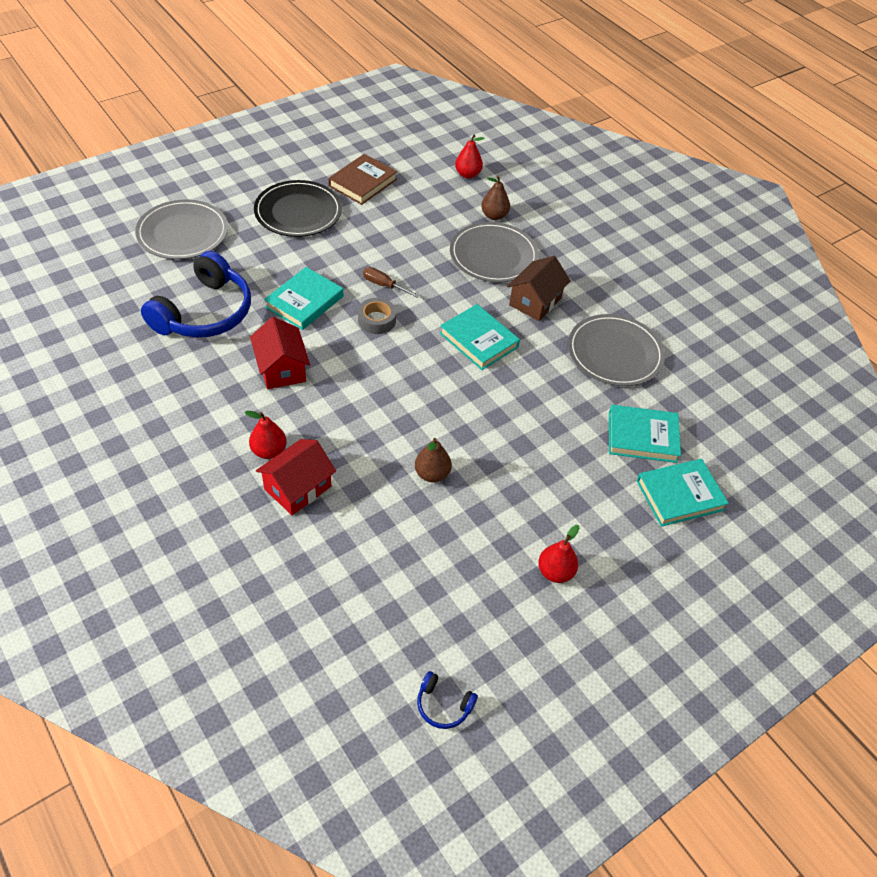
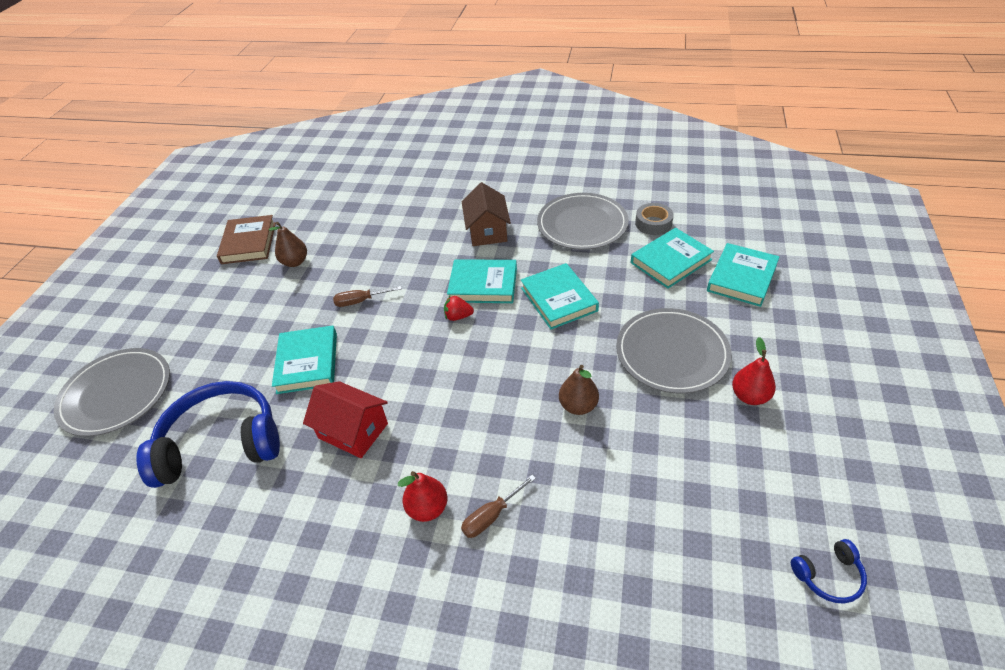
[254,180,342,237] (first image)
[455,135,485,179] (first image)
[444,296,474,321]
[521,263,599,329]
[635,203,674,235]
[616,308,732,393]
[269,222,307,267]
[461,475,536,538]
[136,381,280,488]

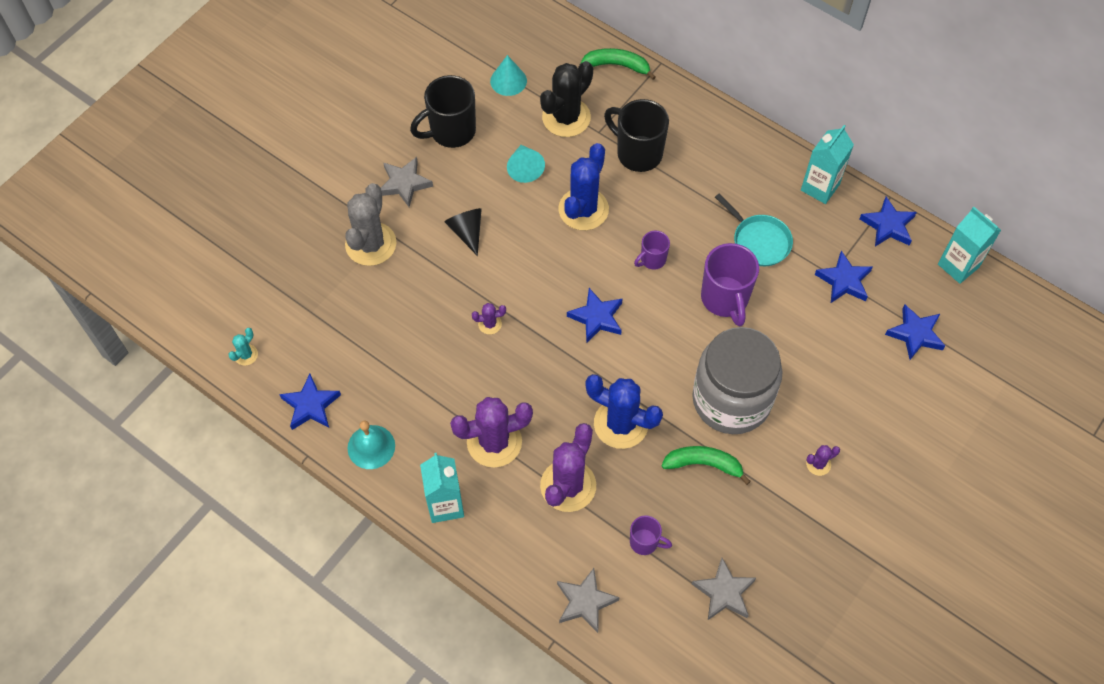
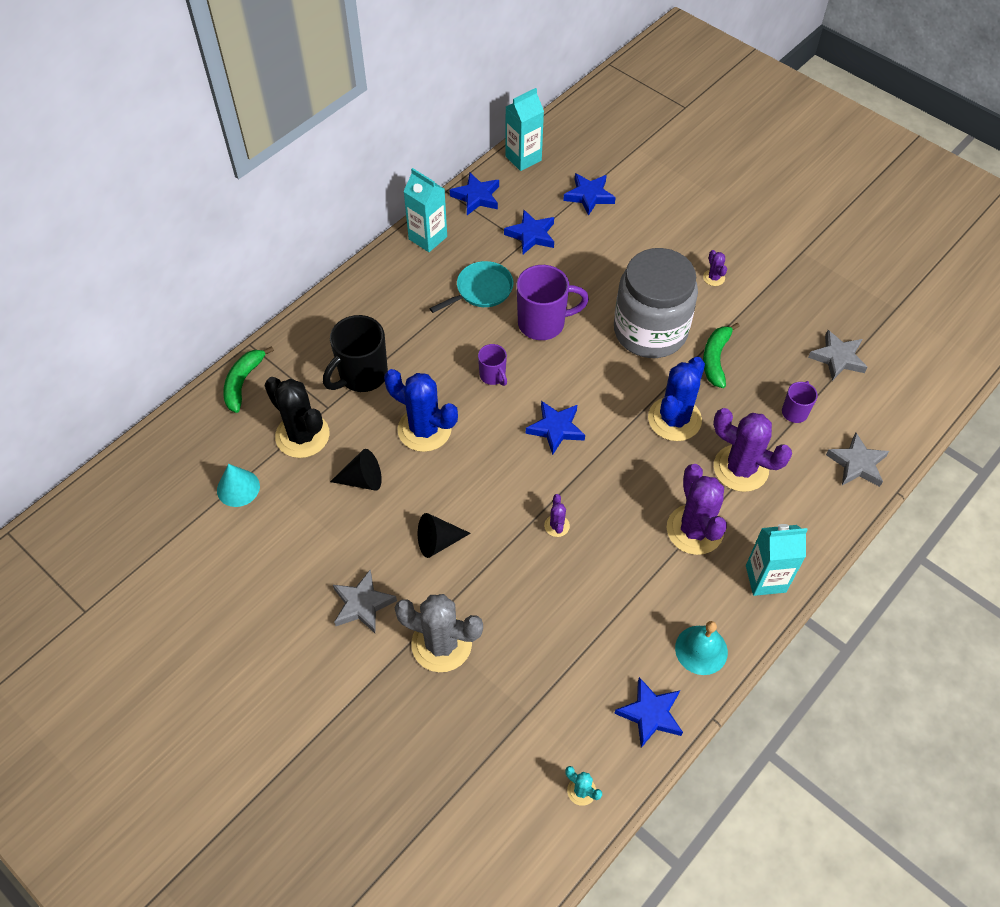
[410,75,476,148] (first image)
[330,449,382,490]

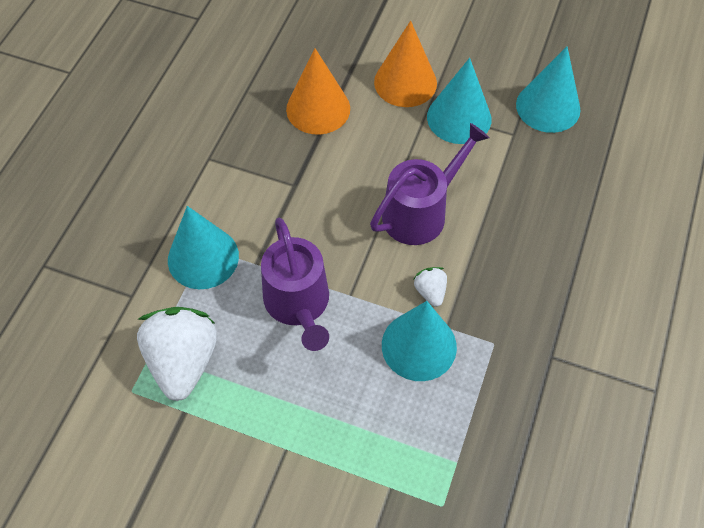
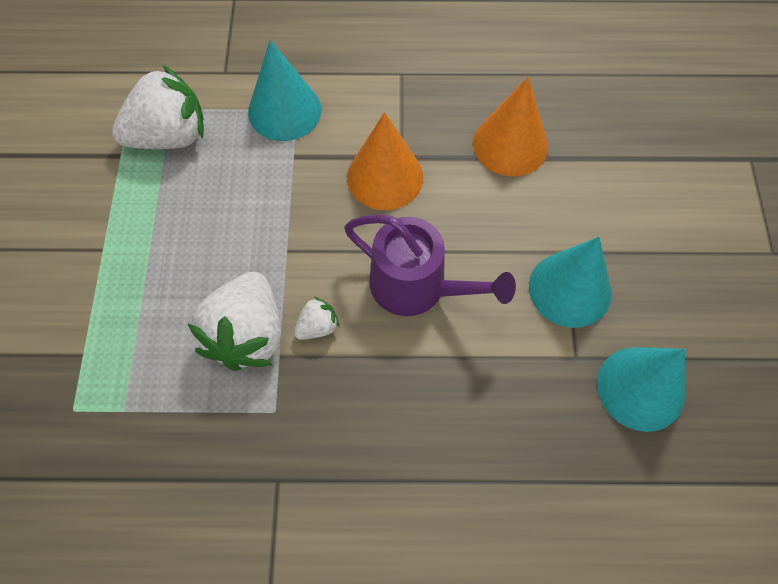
[261,218,329,351] (first image)
[347,112,423,210]
[187,272,282,371]

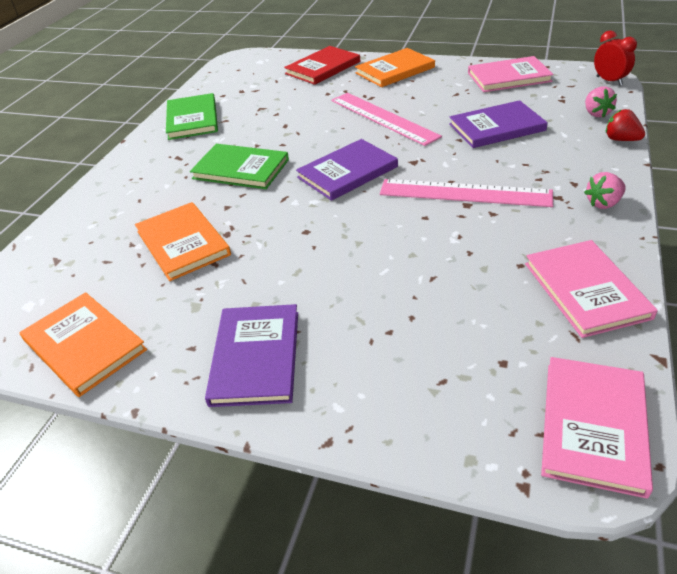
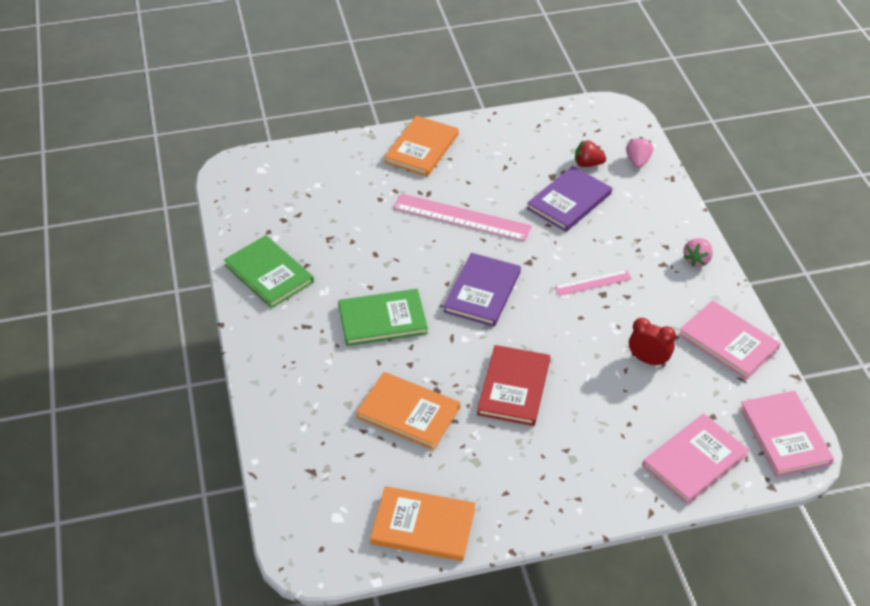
[205,304,298,407] (first image)
[477,345,550,426]
[643,414,749,504]
[629,318,676,367]
[575,140,606,167]
[626,137,653,168]
[555,270,632,296]

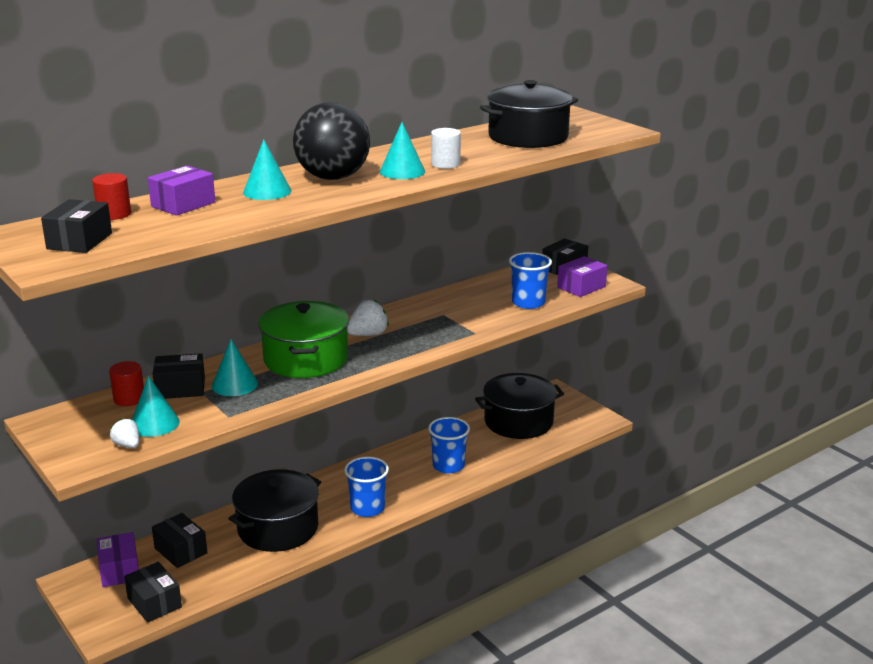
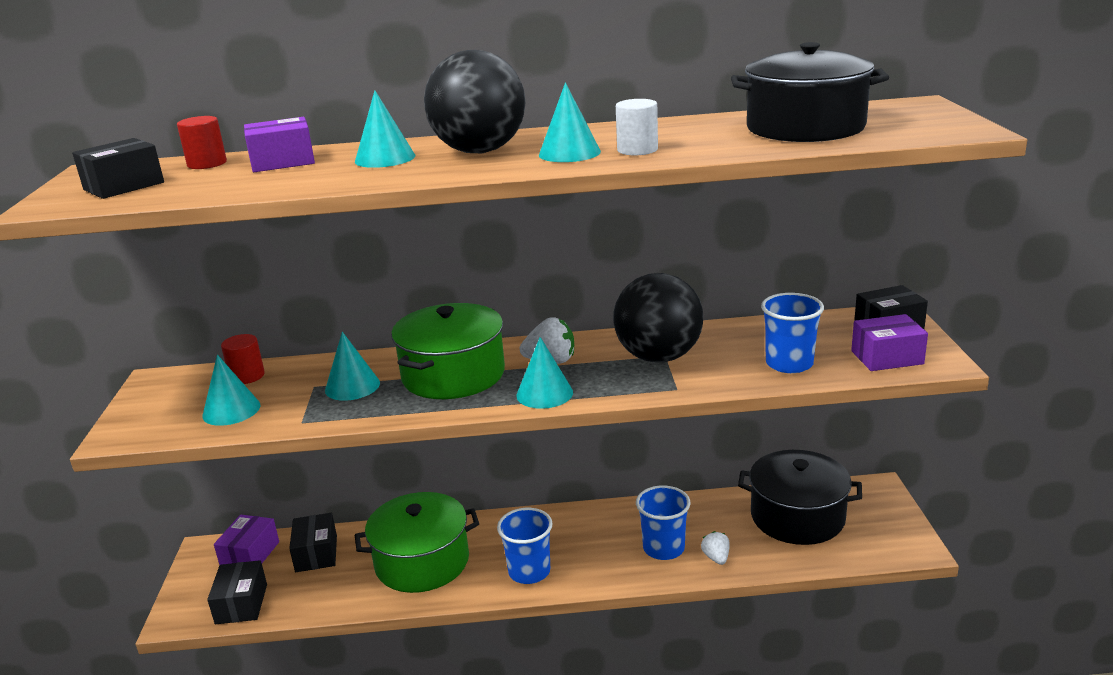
[153,353,205,399] (first image)
[517,337,573,409]
[613,273,703,363]
[701,531,730,565]
[355,492,479,593]

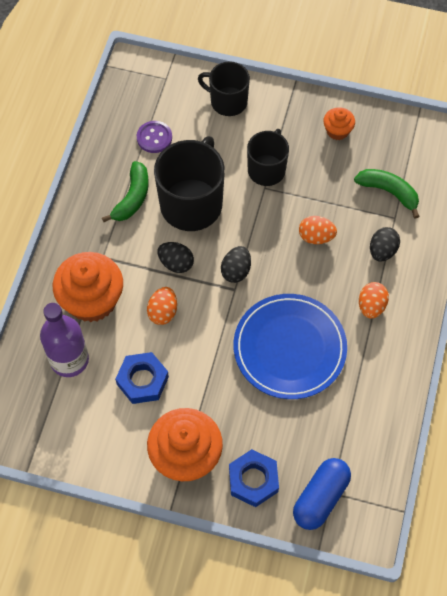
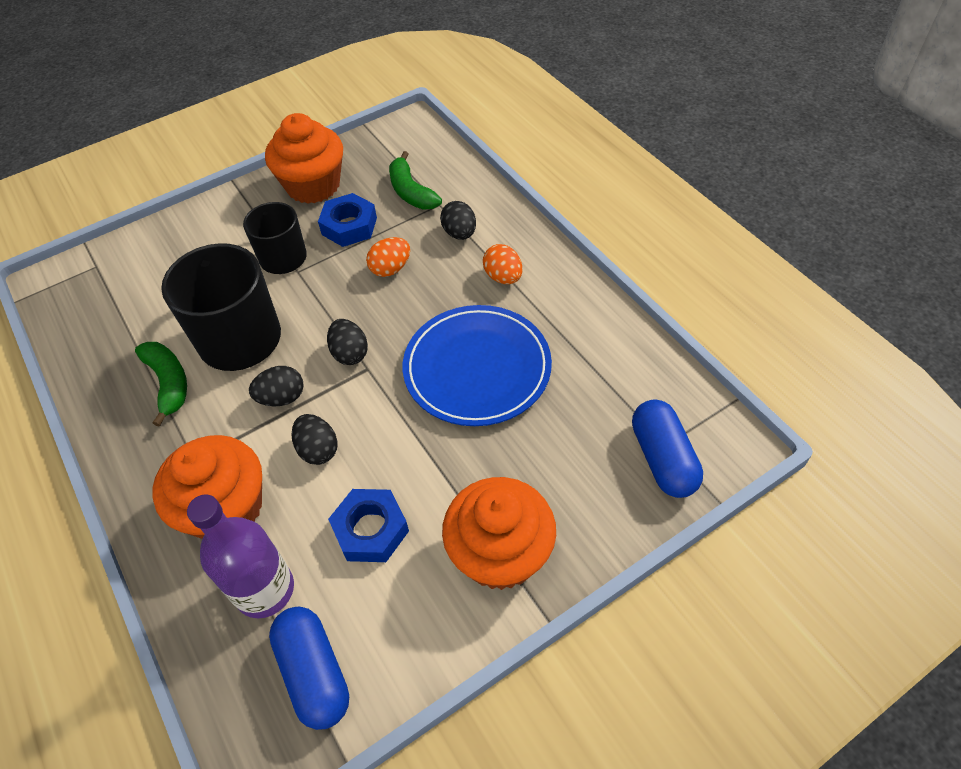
[137,121,172,153] (first image)
[198,61,250,116] (first image)
[269,607,349,730]
[318,193,377,247]
[292,414,338,465]
[389,151,442,210]
[265,113,343,204]

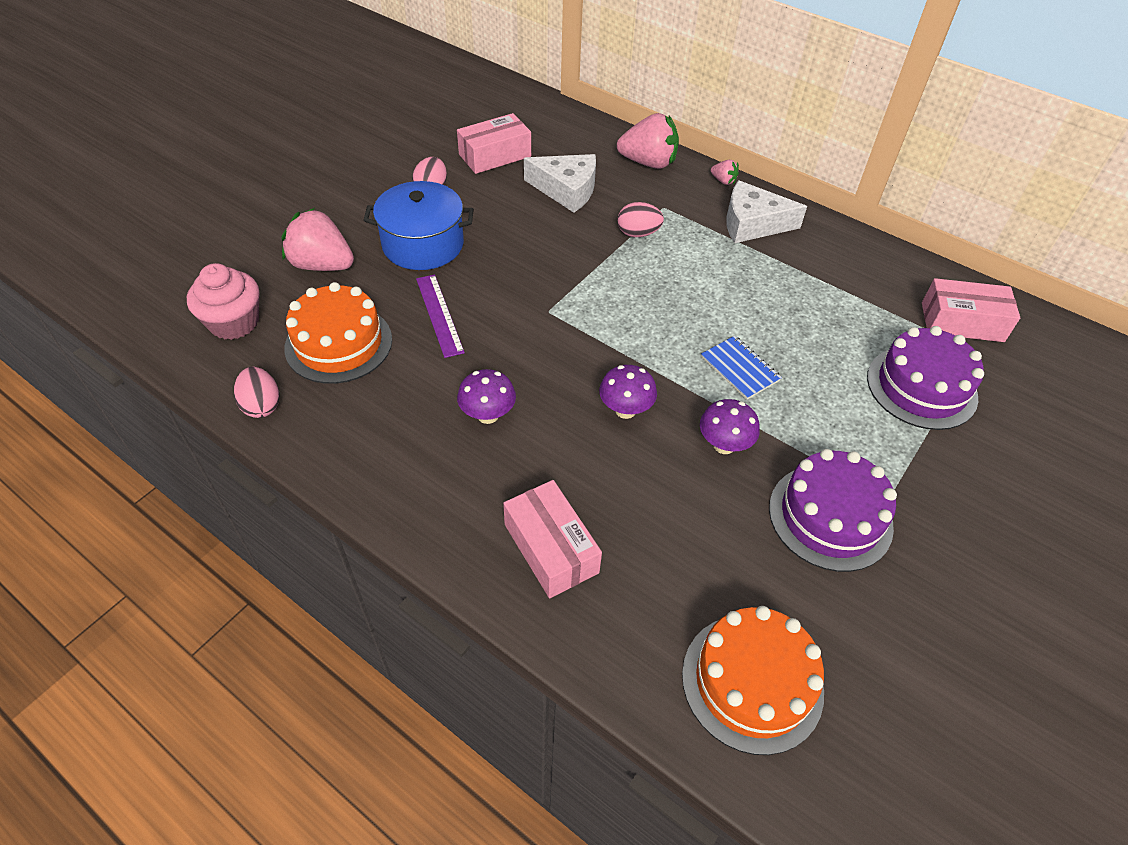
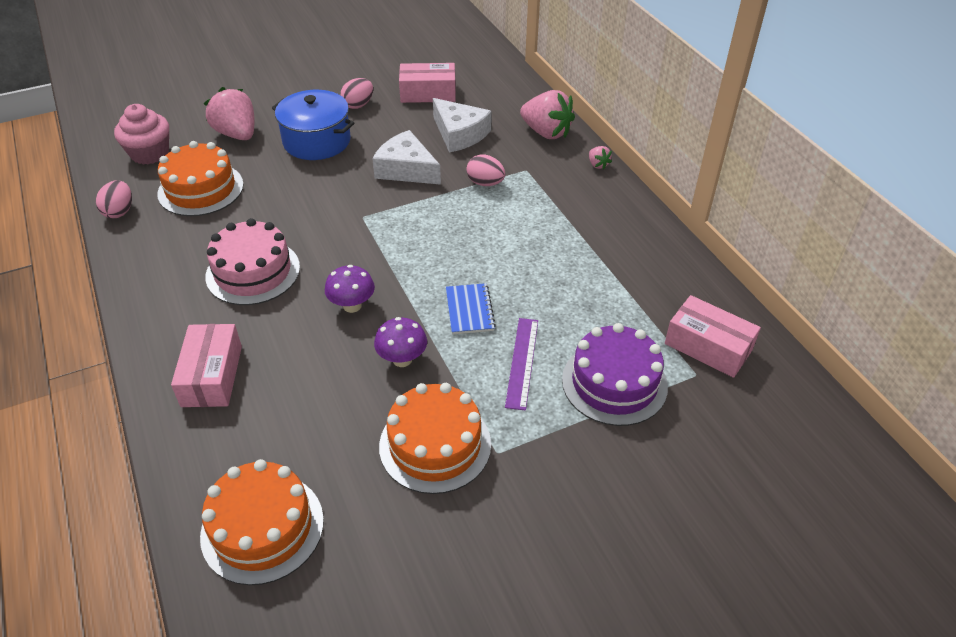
[505,318,538,411]
[372,130,441,185]
[205,218,300,305]
[379,383,491,494]

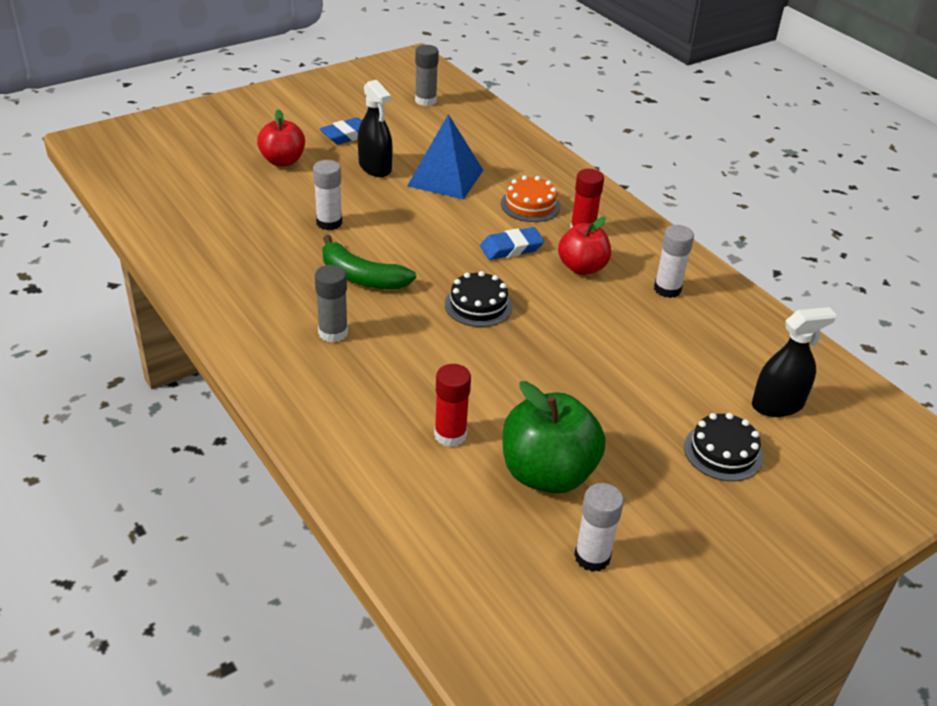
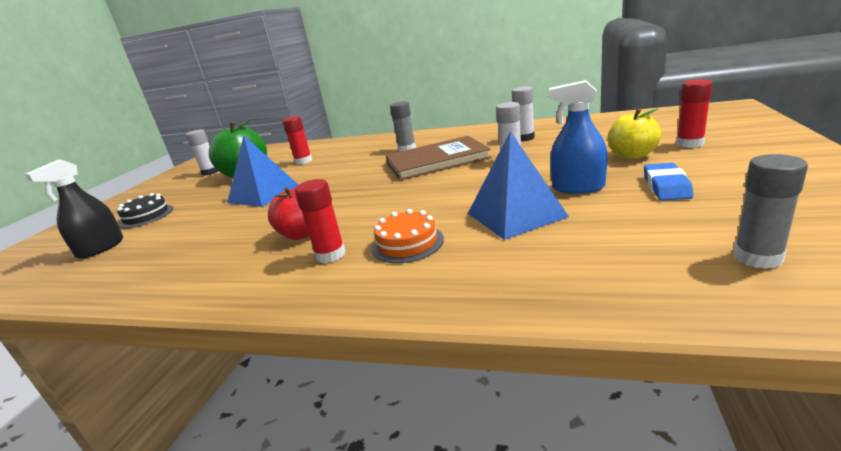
[445,271,513,327] (first image)
[480,227,544,260] (first image)
[227,136,298,207]
[677,79,713,148]
[512,86,535,141]
[386,136,491,180]
[607,108,661,159]
[549,80,608,194]

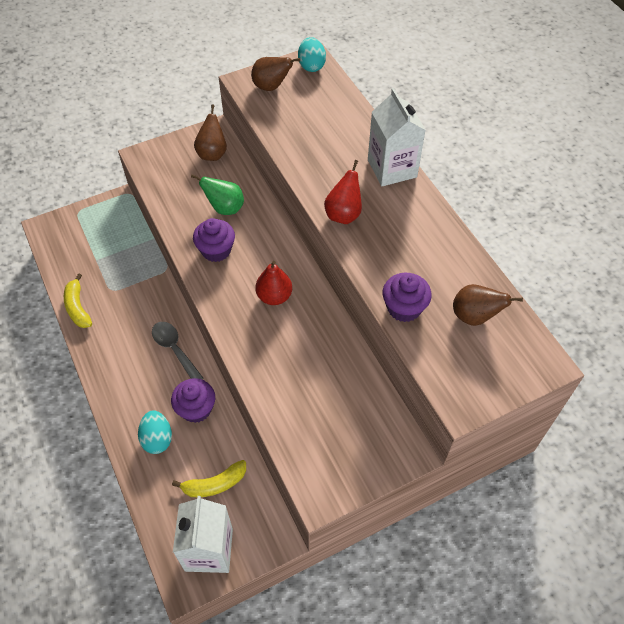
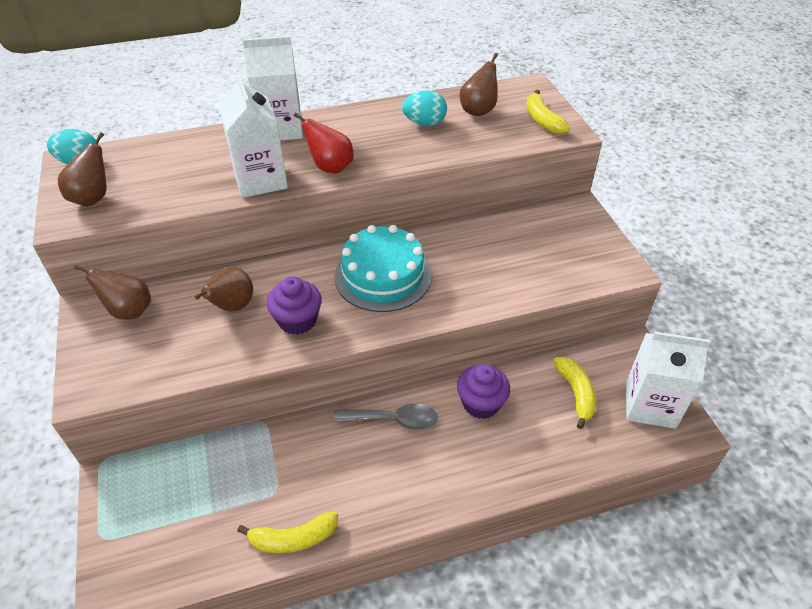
[383,273,432,322] (first image)
[219,74,288,198]
[526,90,570,134]
[402,90,447,126]
[335,225,432,312]
[195,266,253,311]
[334,403,438,430]

